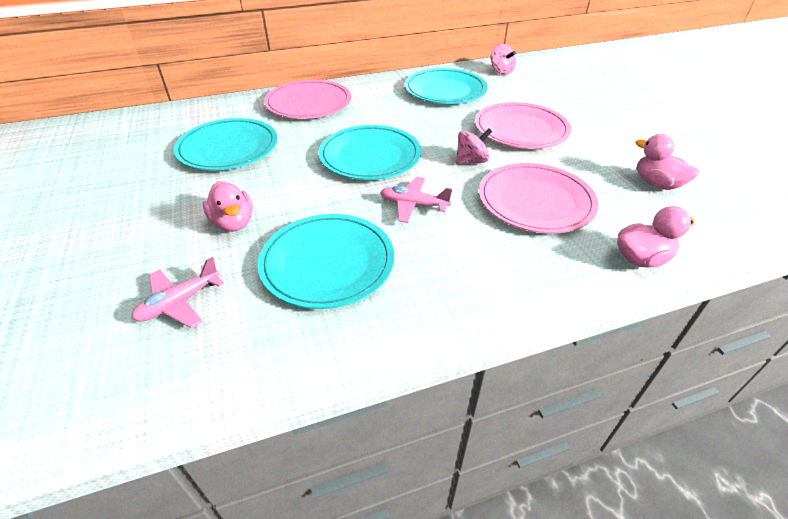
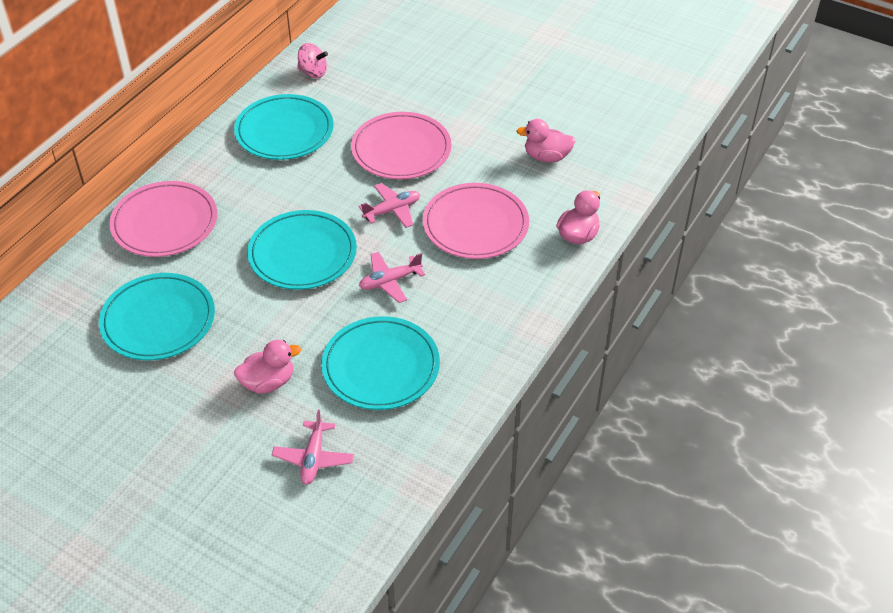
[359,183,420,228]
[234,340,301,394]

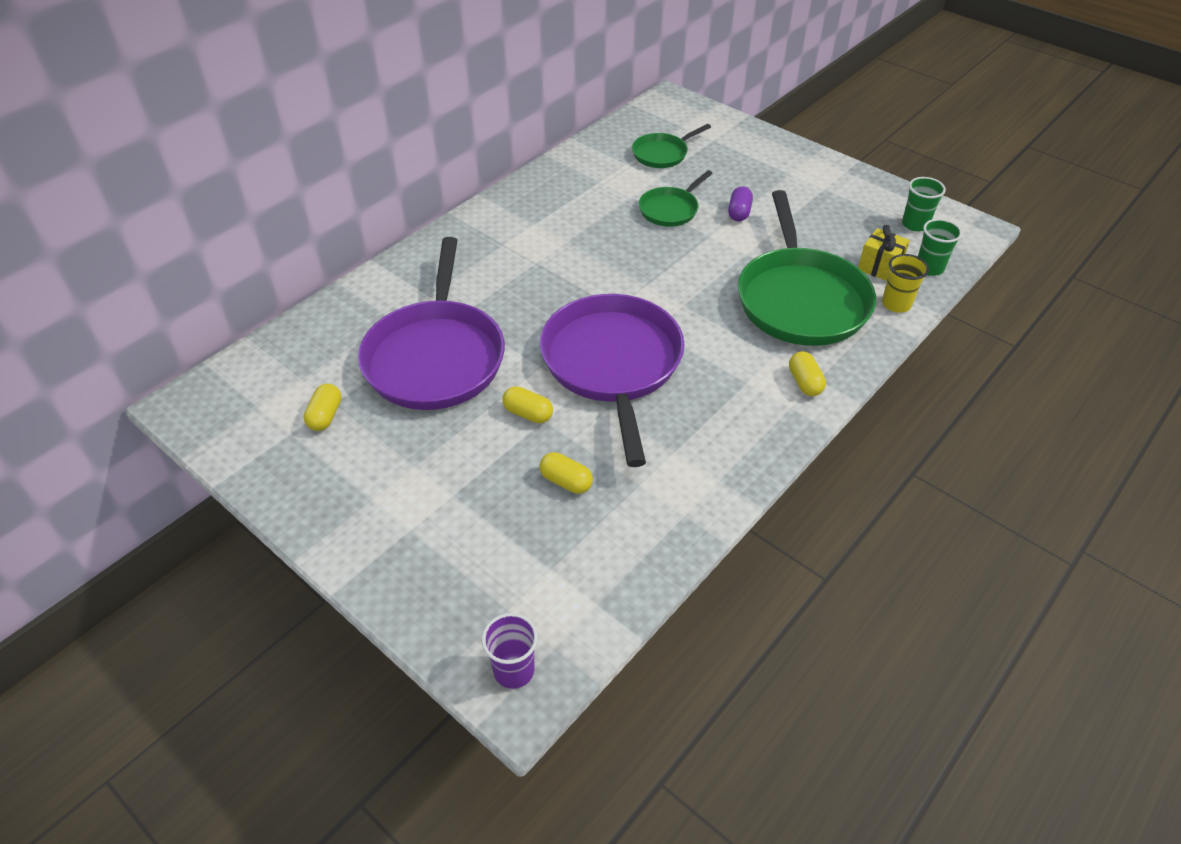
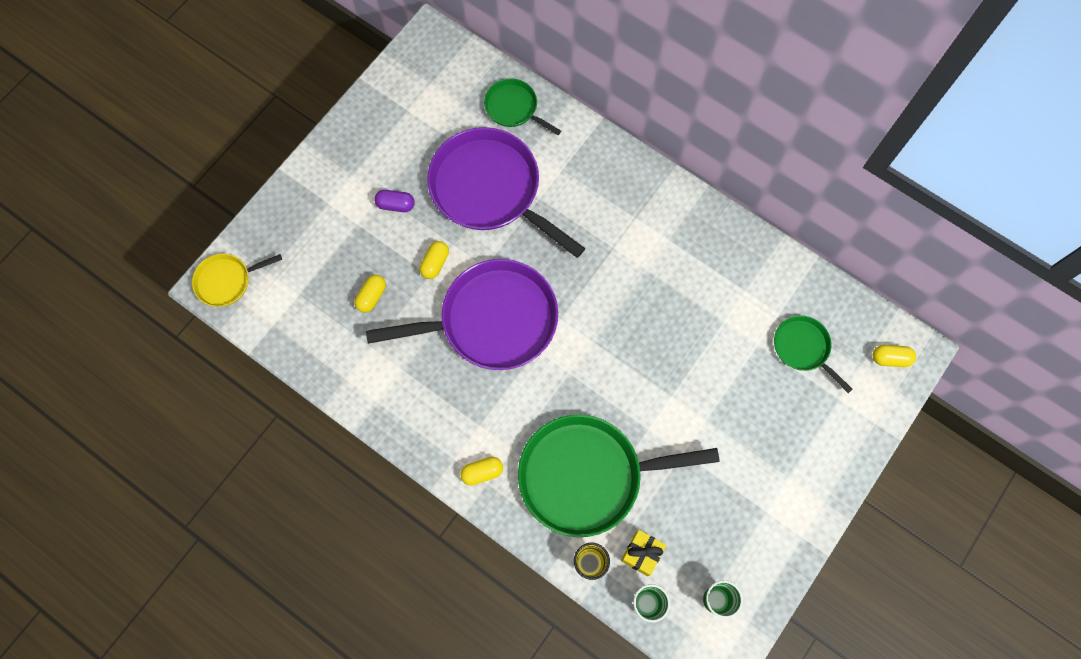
[872,345,916,367]
[484,78,561,135]
[374,190,415,212]
[192,254,282,307]
[427,127,585,258]

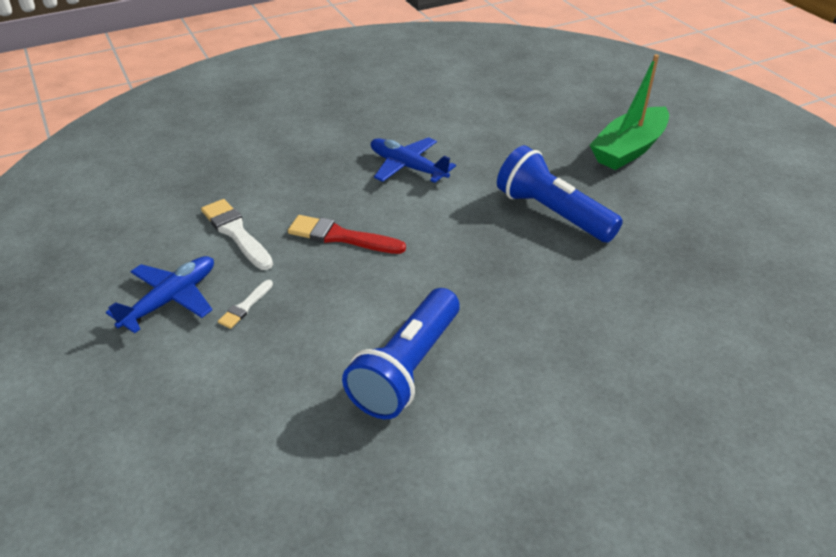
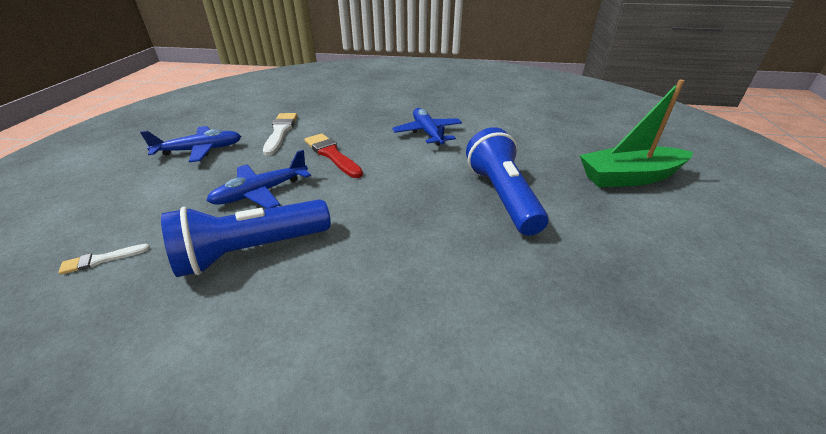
[206,150,311,209]
[58,244,150,275]

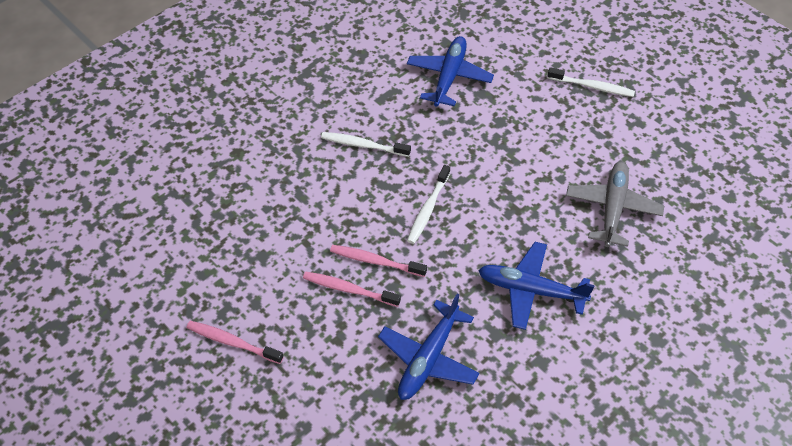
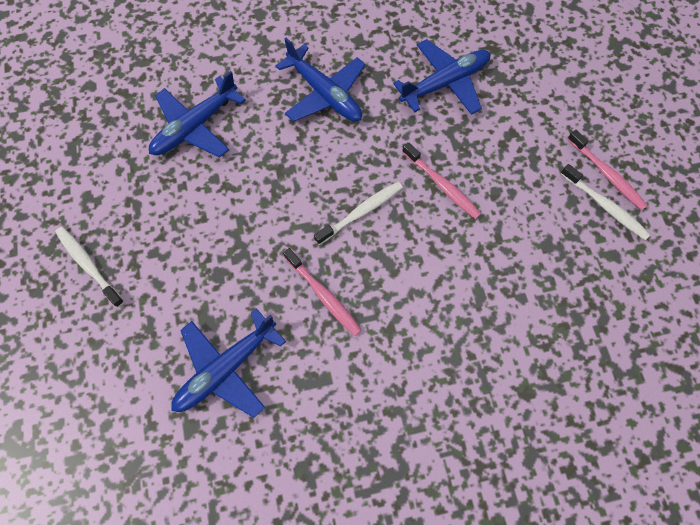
[283,248,362,336]
[561,164,651,240]
[149,71,246,158]

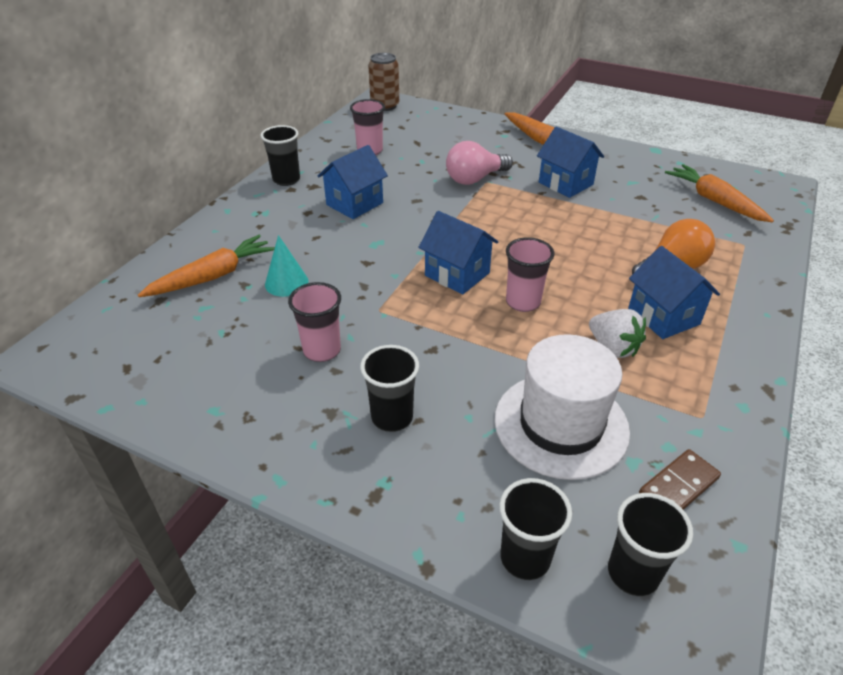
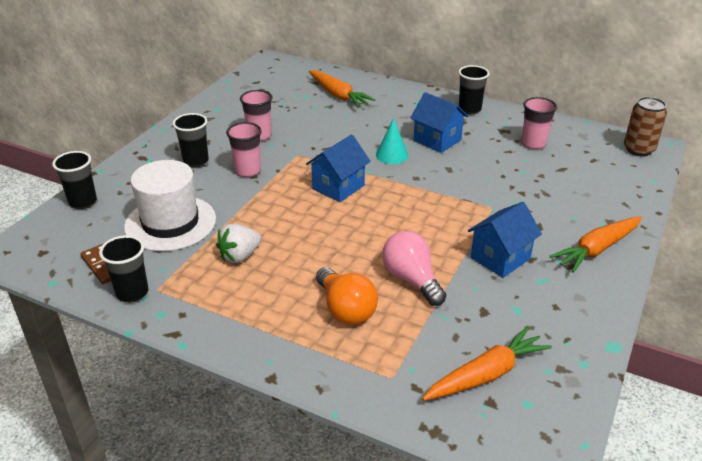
[628,246,720,339] (first image)
[376,118,408,164]
[382,231,446,306]
[226,122,262,178]
[99,235,148,303]

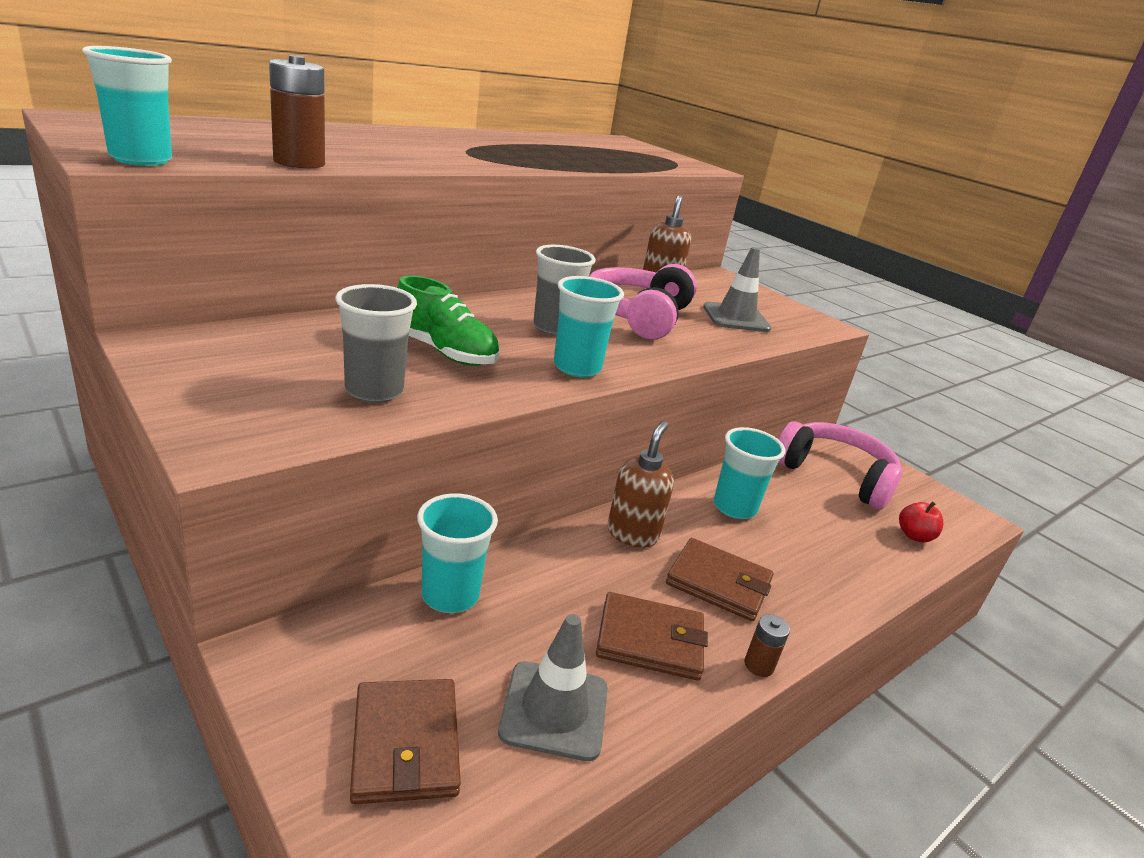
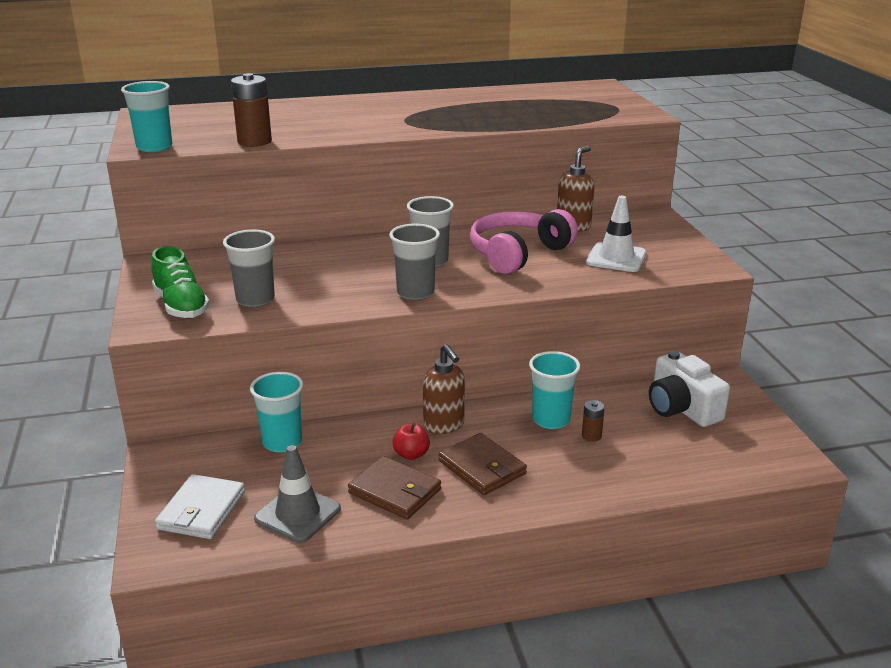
[151,246,210,318]
[582,400,605,442]
[392,423,430,460]
[649,350,730,427]
[155,474,245,539]
[389,223,440,301]
[586,196,646,272]
[423,344,465,434]

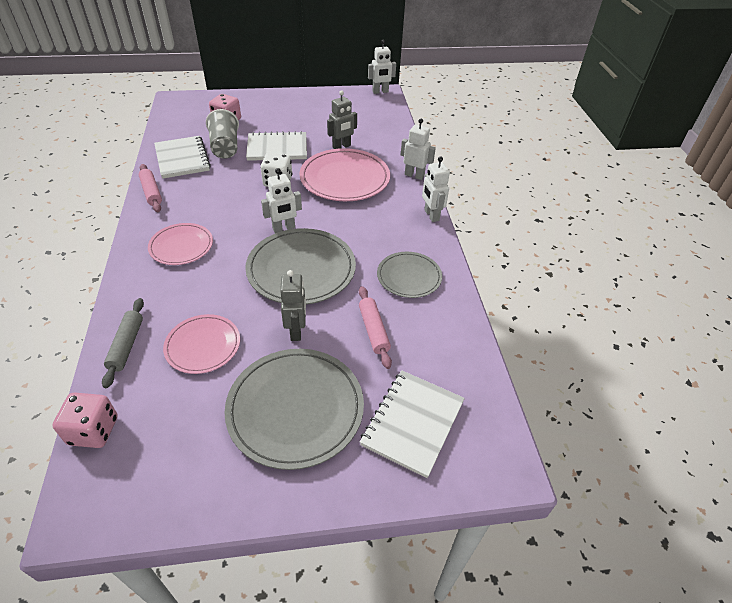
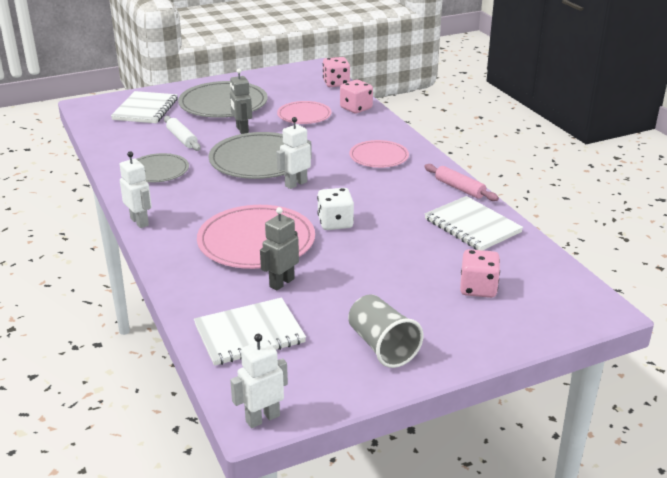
[401,119,436,180] (first image)
[348,294,423,368]
[194,297,306,366]
[340,80,373,113]
[164,116,201,151]

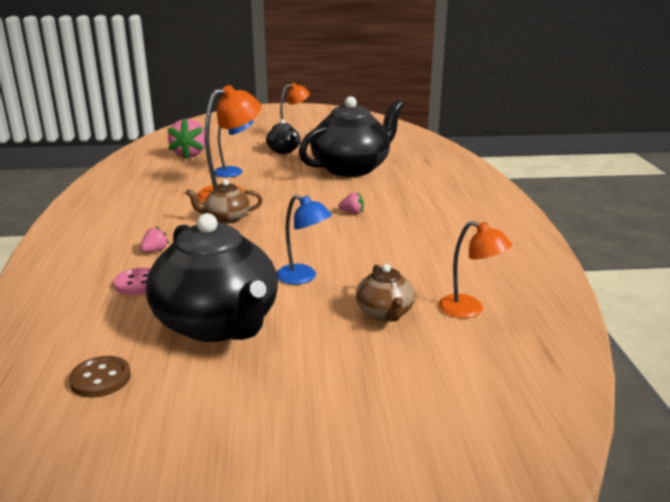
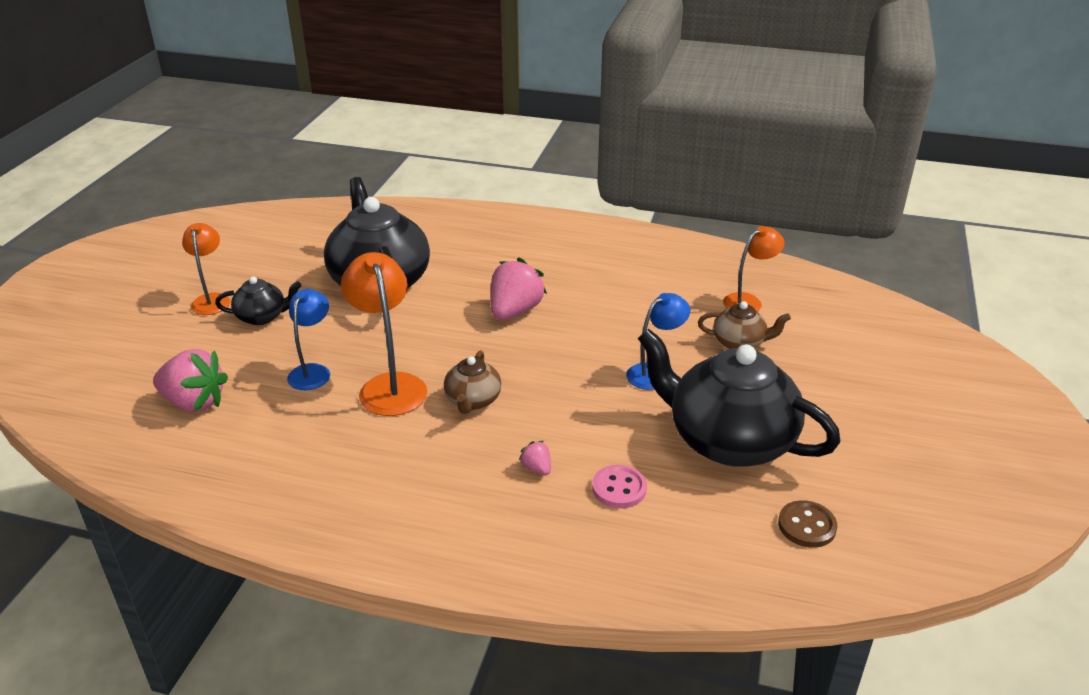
[638,328,841,467]
[491,257,547,320]

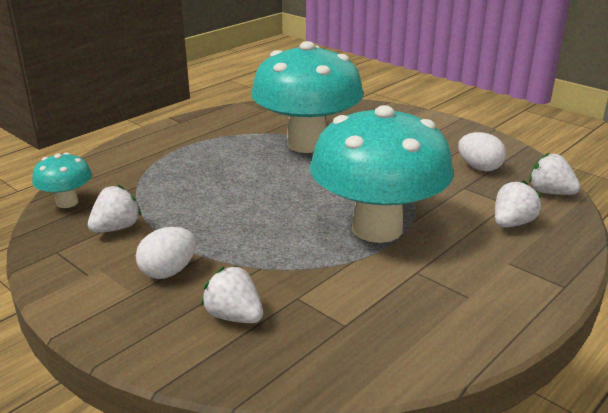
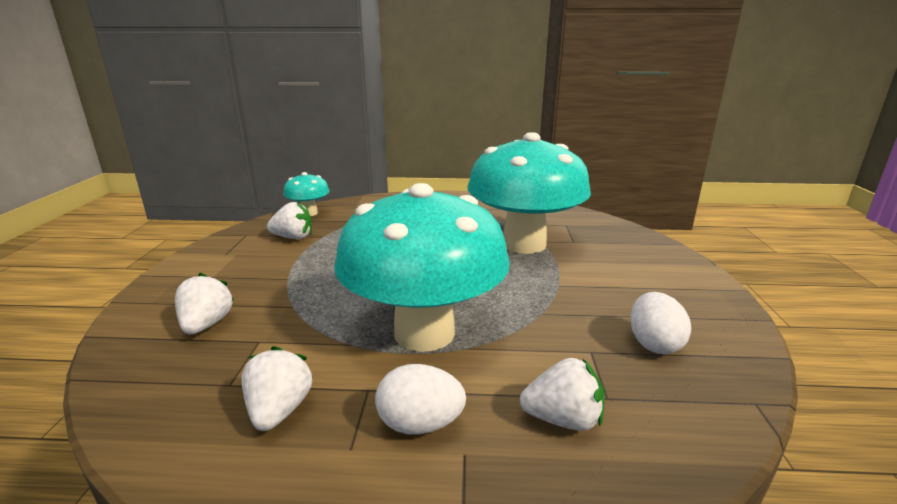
[375,364,466,434]
[241,346,312,431]

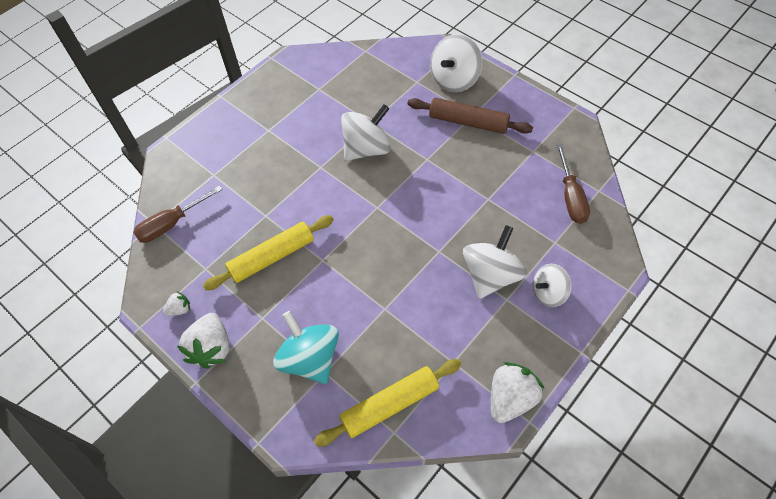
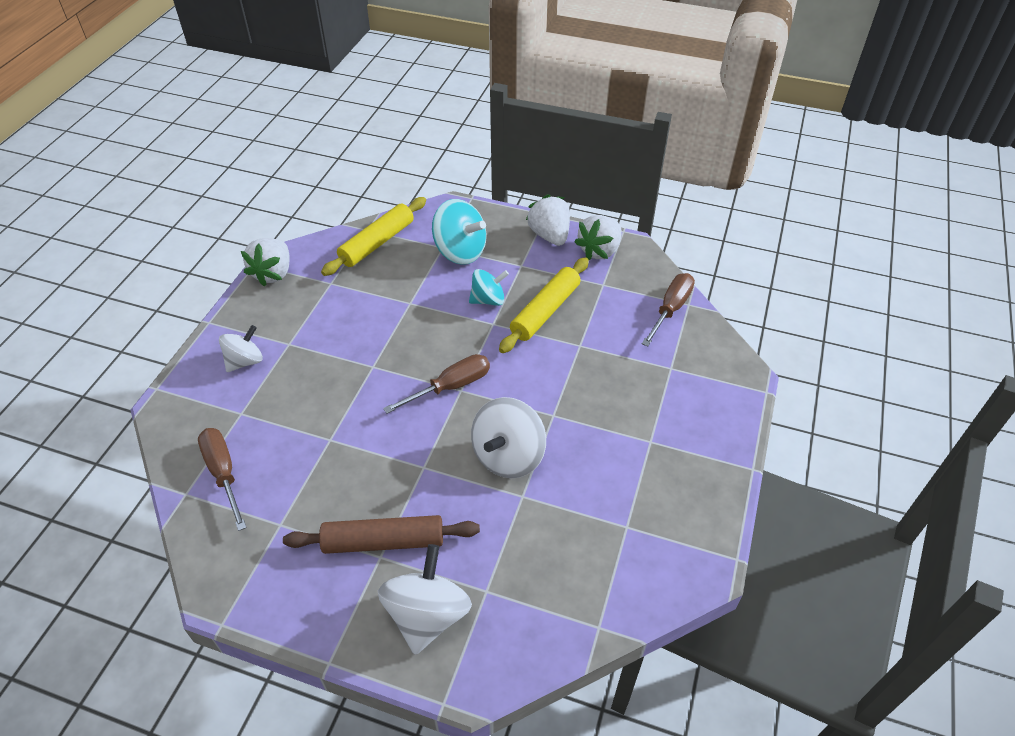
[463,225,527,299] (first image)
[383,354,490,414]
[469,269,509,306]
[575,215,622,260]

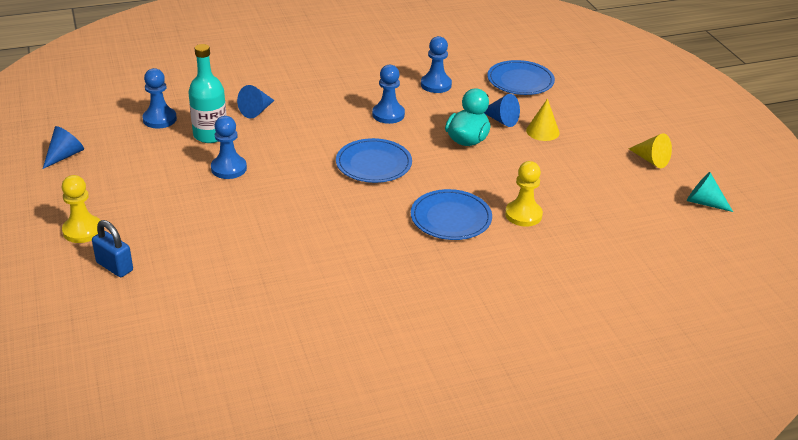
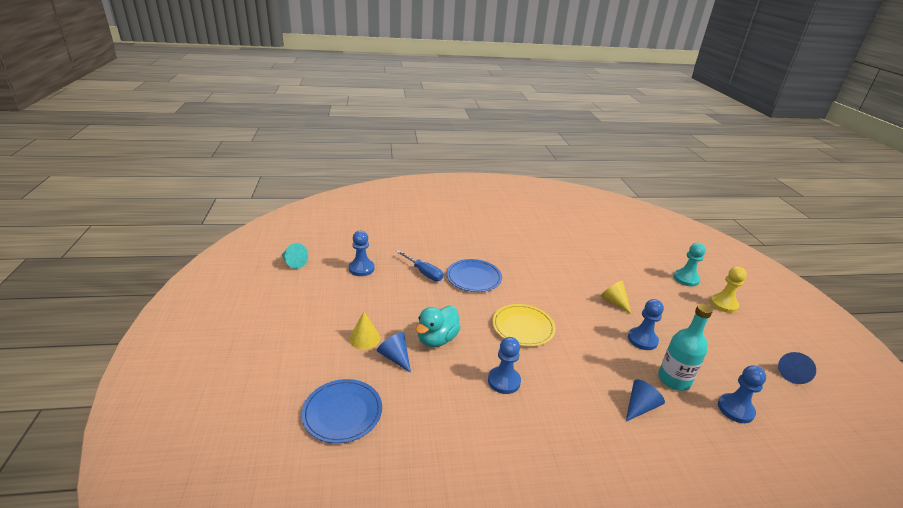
[349,231,374,276]
[601,281,631,314]
[673,243,706,287]
[396,250,443,281]
[492,304,556,346]

